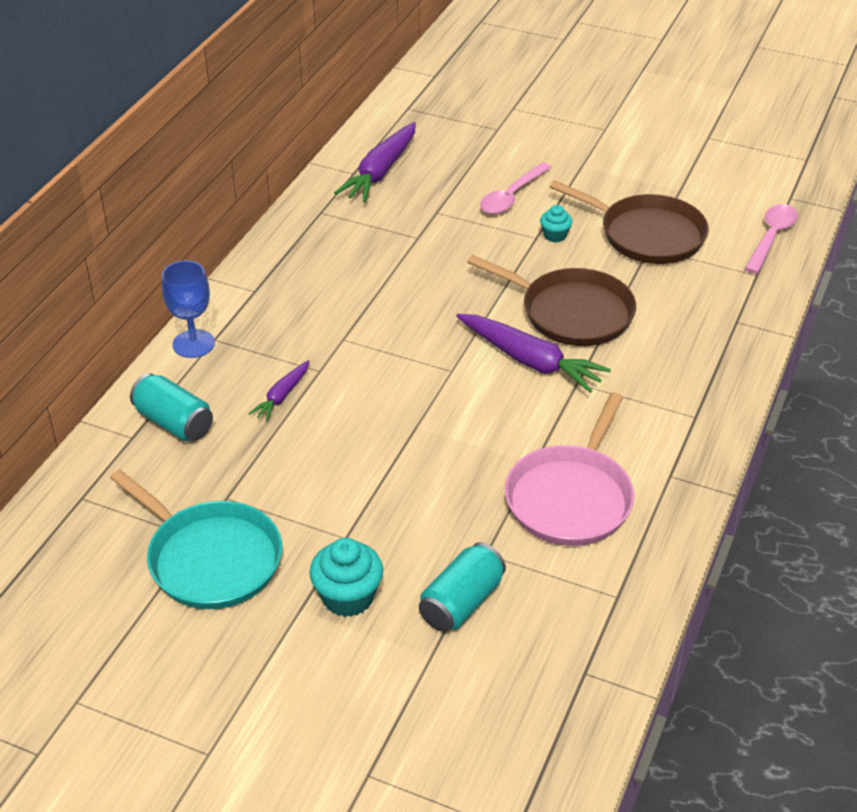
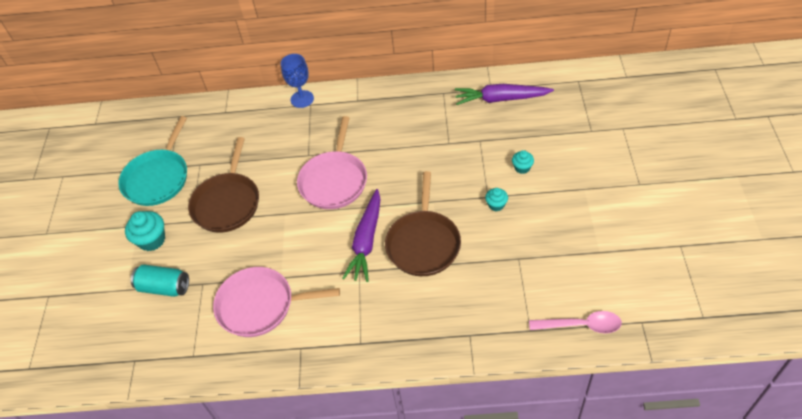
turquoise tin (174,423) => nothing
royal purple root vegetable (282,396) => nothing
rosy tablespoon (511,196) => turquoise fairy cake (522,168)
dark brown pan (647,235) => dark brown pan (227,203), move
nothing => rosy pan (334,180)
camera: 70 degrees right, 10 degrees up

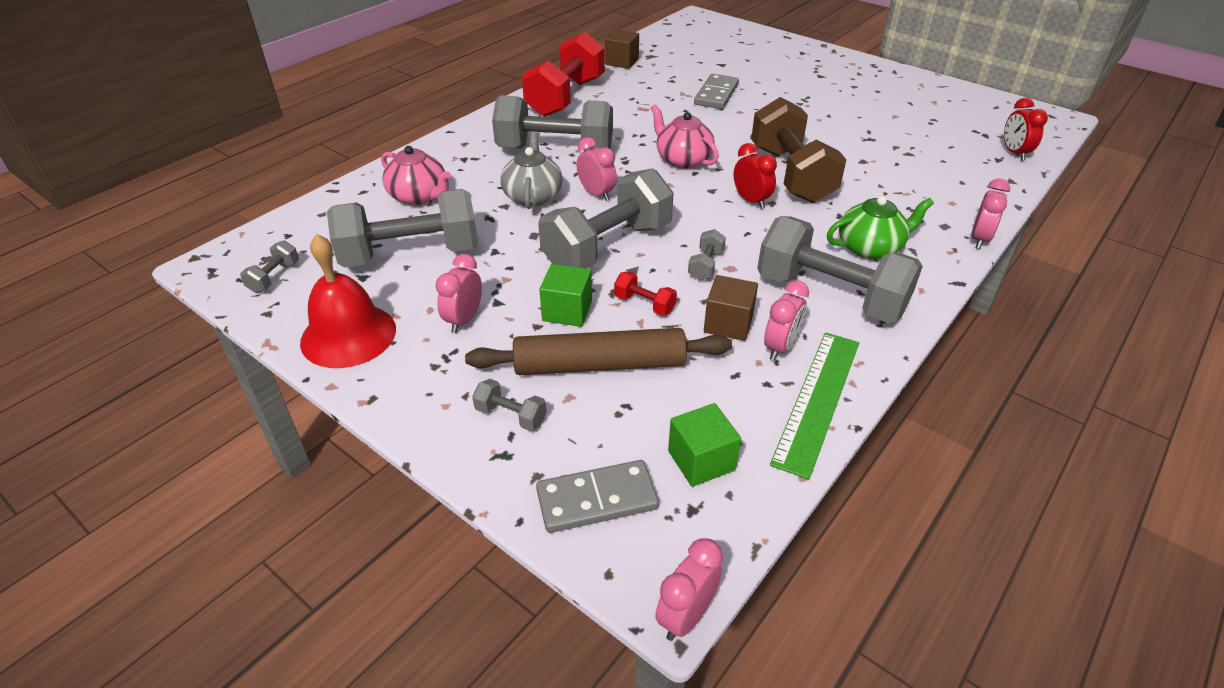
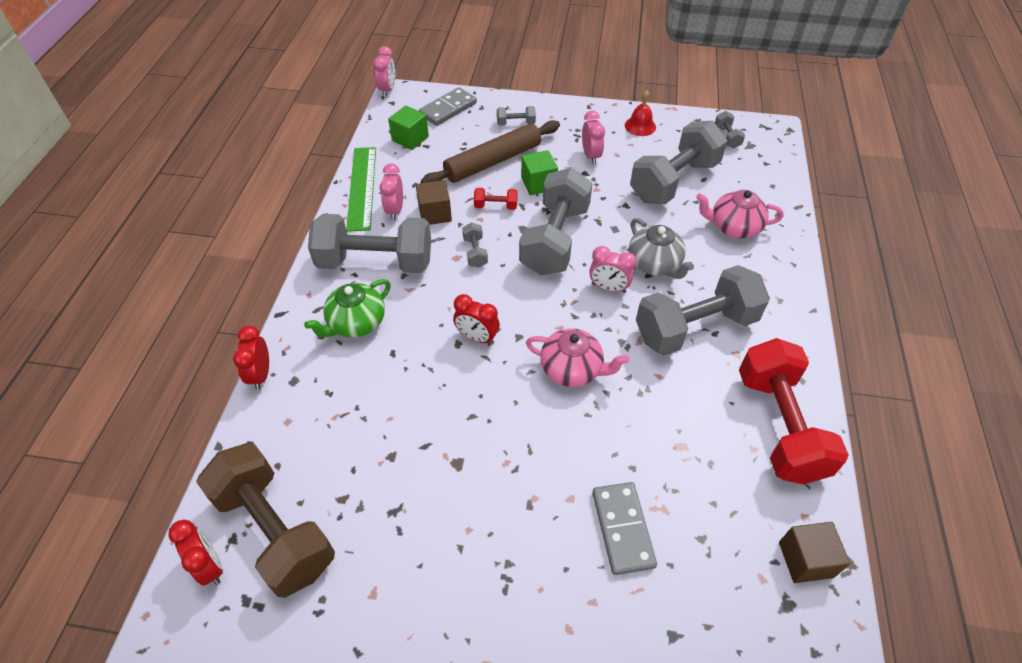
scarlet bell (348,335) => scarlet bell (640,126), x0.55
dark brown dumbbell (791,174) => dark brown dumbbell (275,530), move
rosy bedside clock (979,239) => scarlet bedside clock (261,375)
camera: 150 degrees right, 10 degrees up

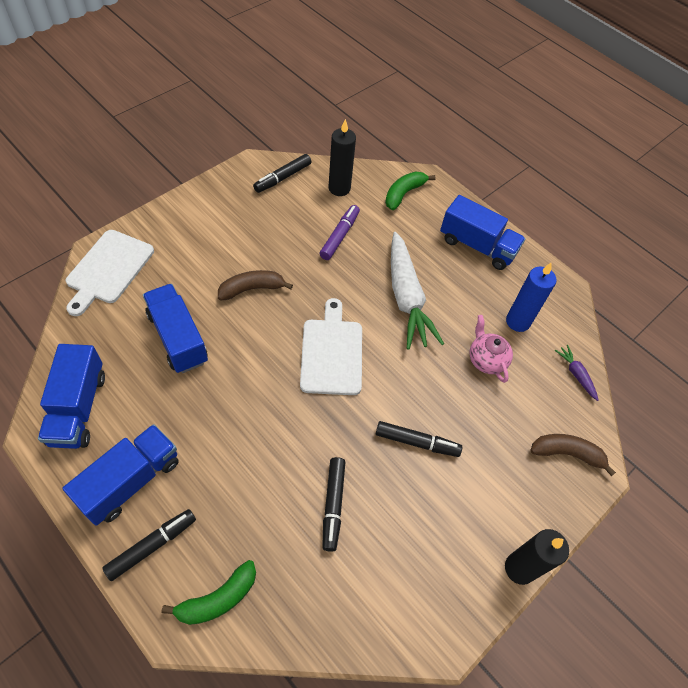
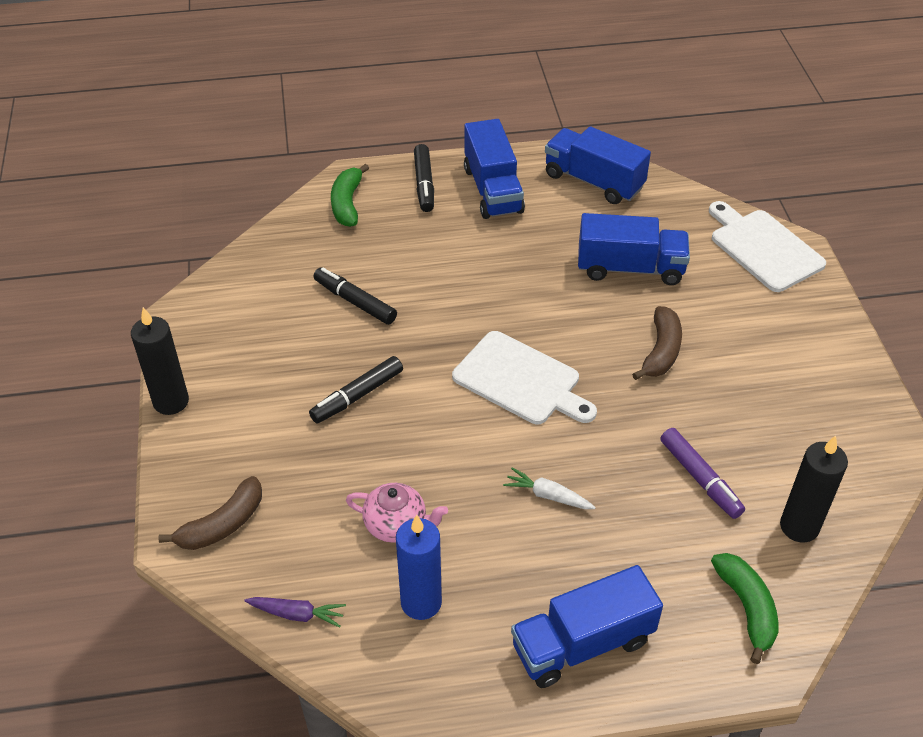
jet-black marker (282,178) => nothing
white root vegetable (406,297) => white root vegetable (548,495), x0.44
camera: 130 degrees right, 10 degrees down

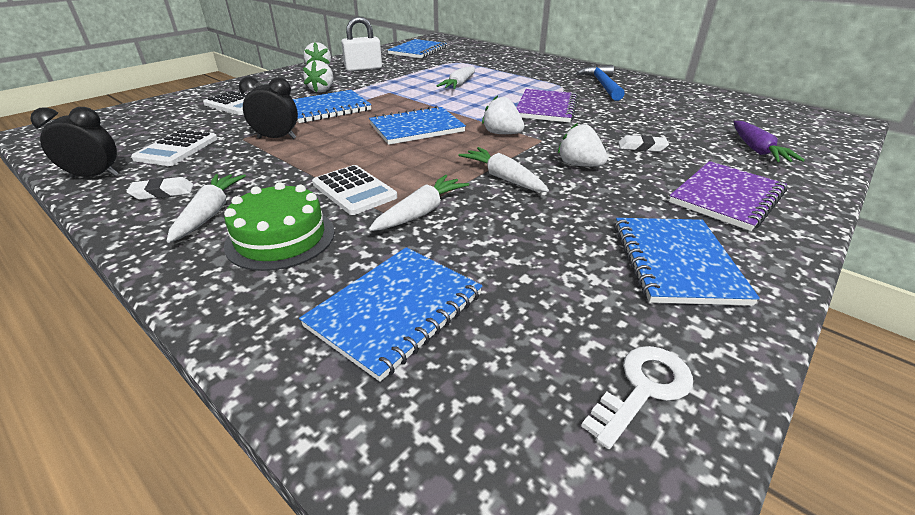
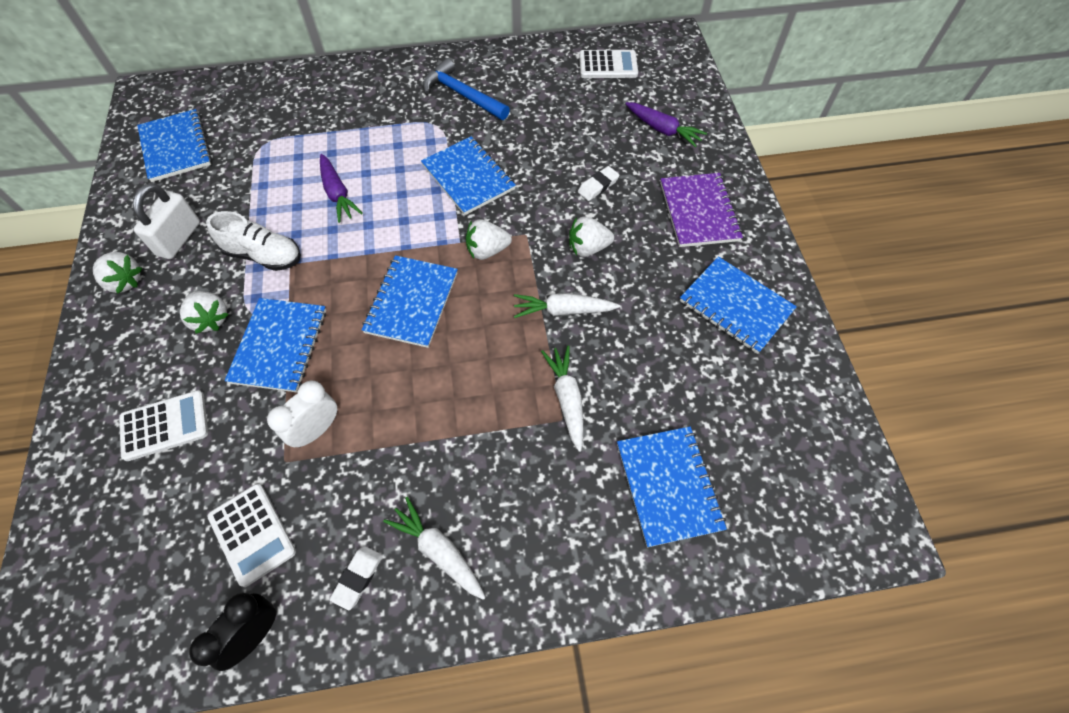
leaf-green layer cake (280,238) => nothing
jet-black bedside clock (277,138) => white bedside clock (317,430)
white calculator (354,190) => white calculator (608,65), move
white root vegetable (459,85) => royal purple root vegetable (338,194)
royal purple exercise book (546,108) => royal blue exercise book (468,177)
white door key (642,389) => nothing
nothing => white lace-up shoe (263,255)
camera: 50 degrees left, 25 degrees up

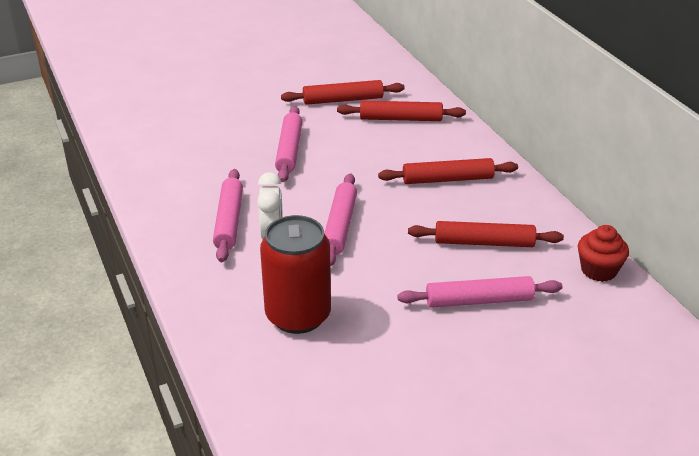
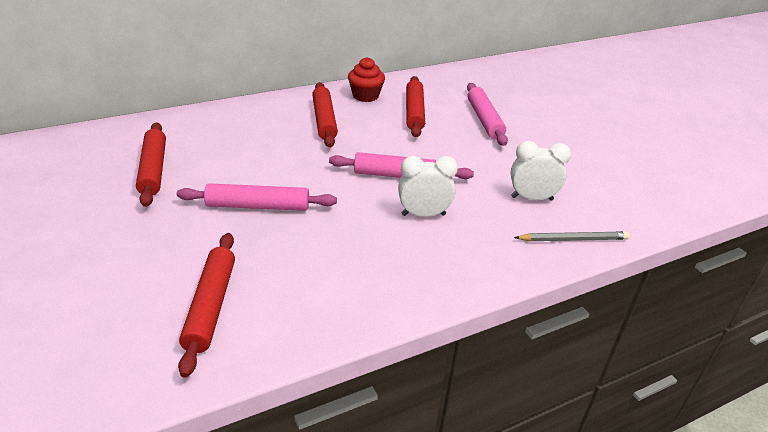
rosy rolling pin (229,221) => nothing
scarlet tin (298,315) => white bedside clock (532,198)
scarlet rolling pin (400,119) => scarlet rolling pin (210,306), move
scarlet fairy cake (598,270) => scarlet fairy cake (365,96), move
nothing => gray wooden pencil (573,239)
camera: 95 degrees left, 0 degrees up

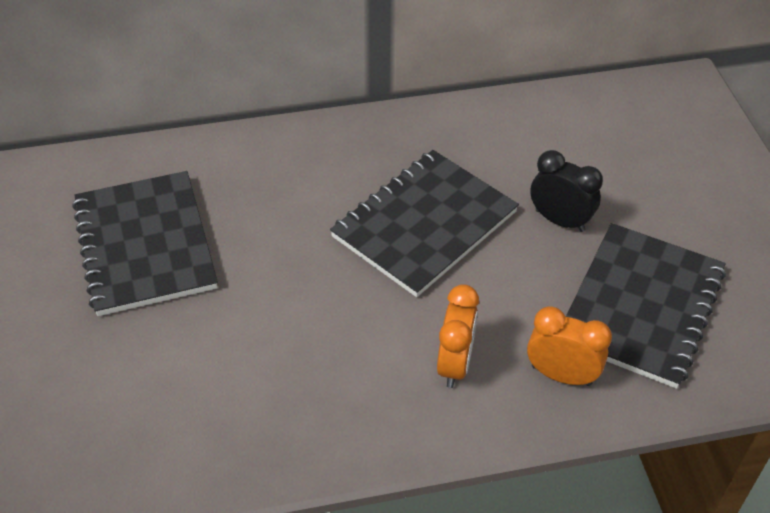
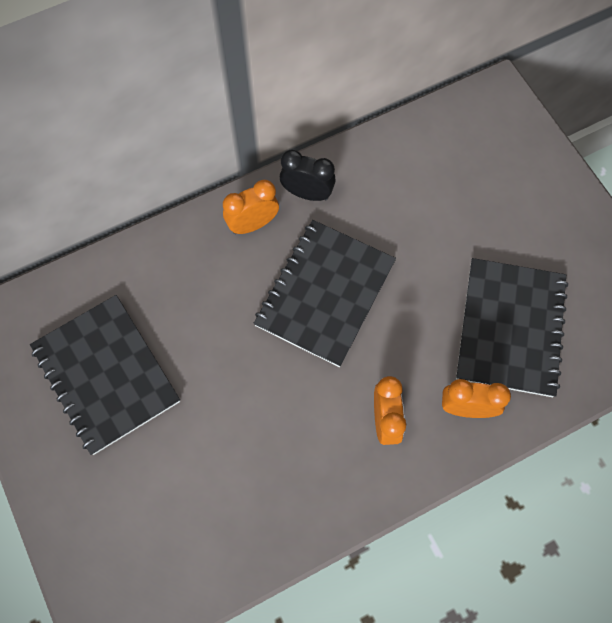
jet-black bedside clock (560,220) => jet-black bedside clock (307,193), move
nothing => bright orange bedside clock (253,224)
camera: 15 degrees left, 20 degrees up

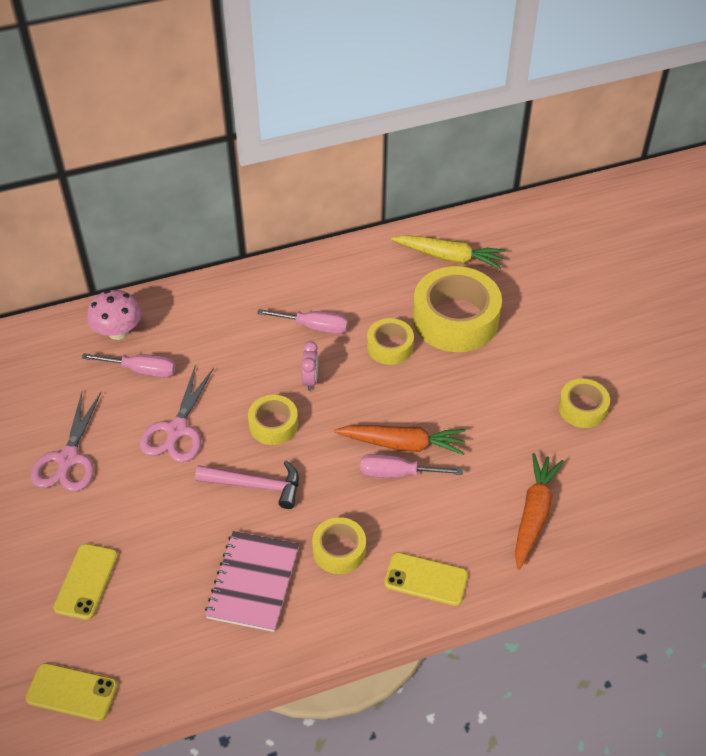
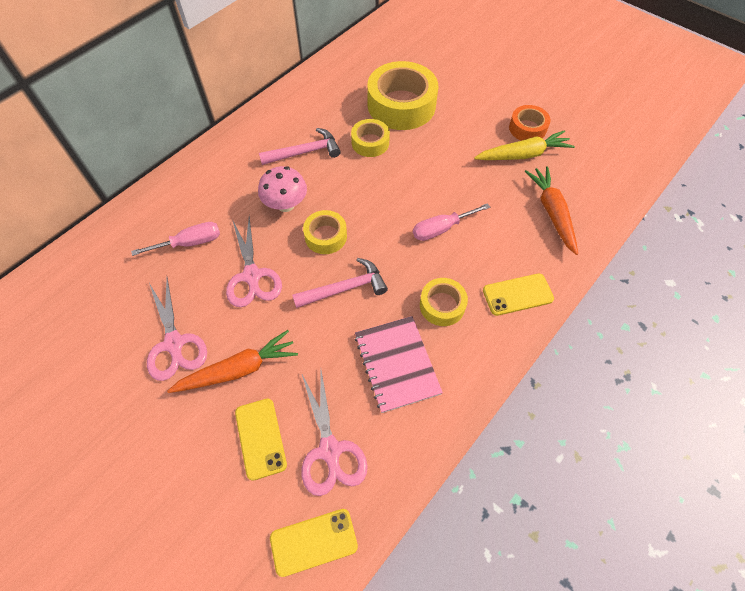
rosy fungus (118,332) => rosy fungus (285,204), move
rosy flat screwdriver (314,327) => rosy claw hammer (305,152)
rosy bedside clock (310,380) => nothing
bright orange root vegetable (402,444) => bright orange root vegetable (238,369), move
golden root vegetable (449,257) => golden root vegetable (523,154), move
golden tape (582,408) => bright orange tape (527,128)
nothing => rosy scissors (330,451)
camera: 30 degrees left, 10 degrees up

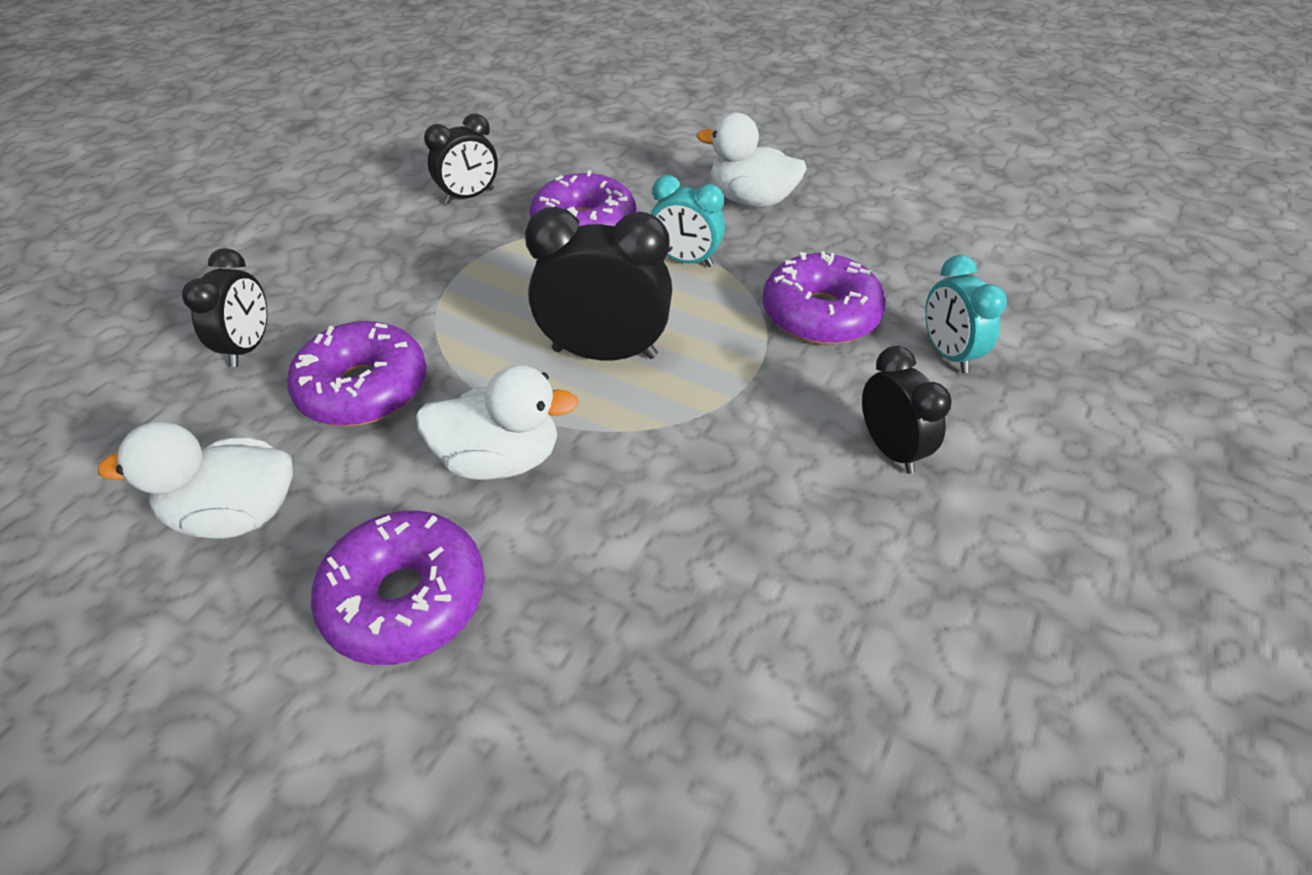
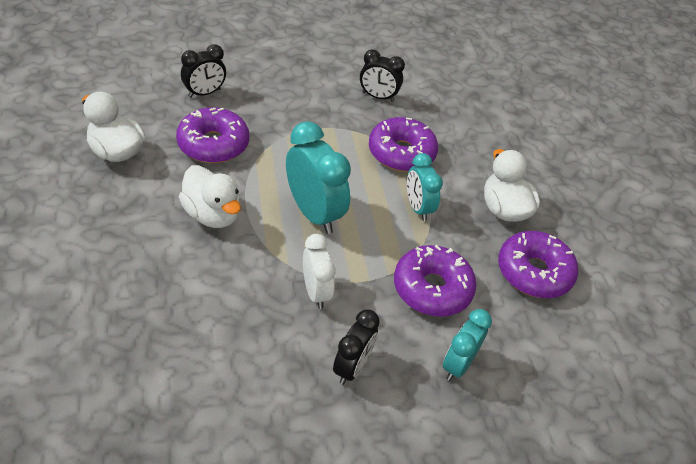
royal purple doughnut (406,598) => royal purple doughnut (534,272), move
jet-black bedside clock (604,353) => turquoise bedside clock (314,213)
nothing => white bedside clock (316,292)
camera: 45 degrees right, 0 degrees up

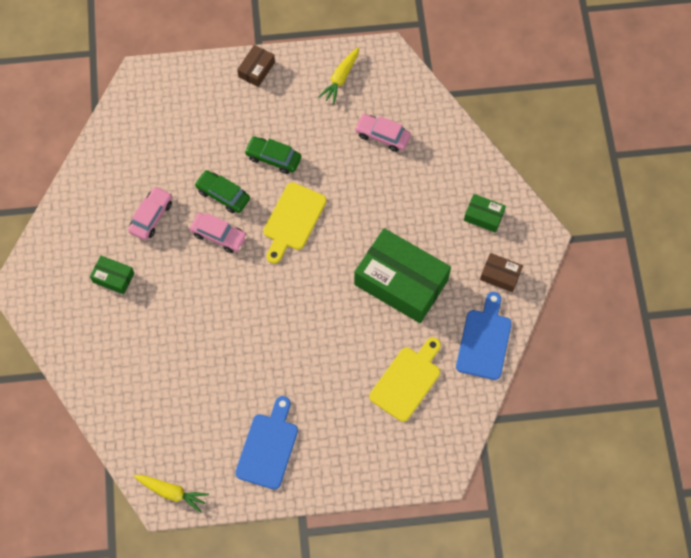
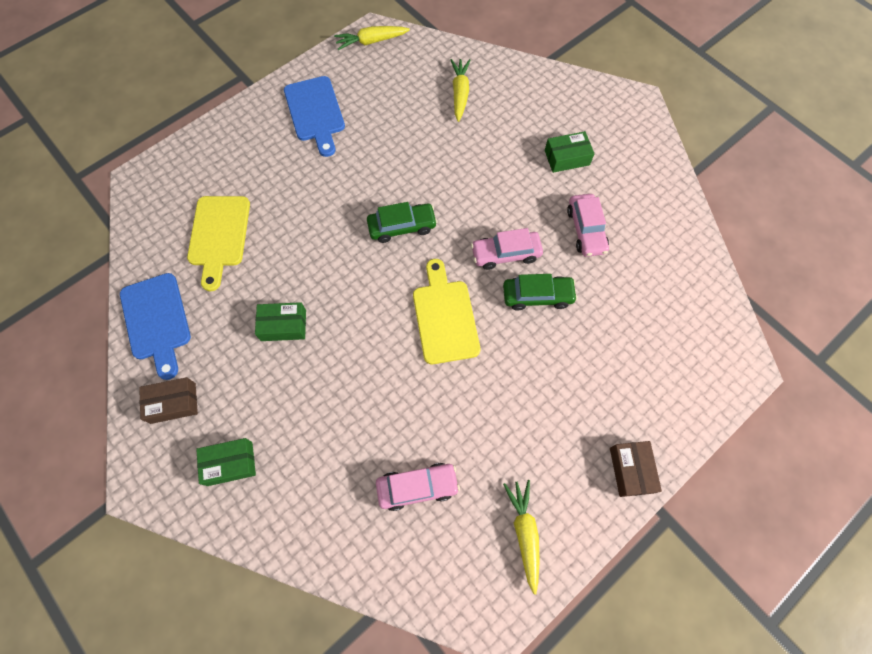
leaf-green car (273,158) => leaf-green car (402,227), move
leaf-green package (401,282) => leaf-green package (283,325), x0.45
nothing => golden root vegetable (460,93)
camera: 145 degrees right, 0 degrees up

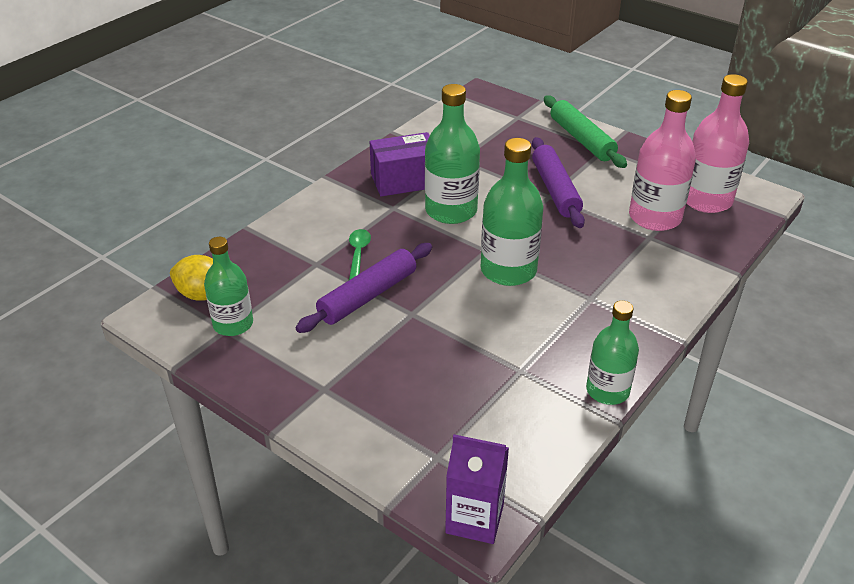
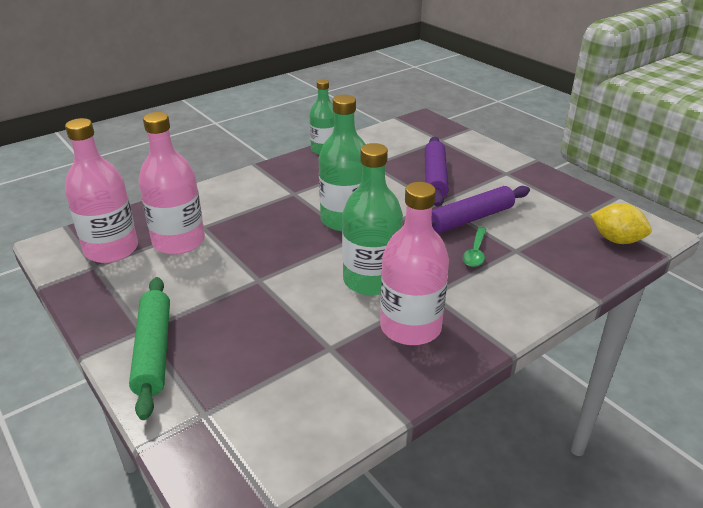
leaf-green flask (233,324) => nothing
royal purple package (404,181) => rosy flask (410,327)
royal purple juice carton (474,519) => nothing
royal purple rolling pin (555,190) => royal purple rolling pin (435,178), move
camera: 165 degrees left, 5 degrees down

